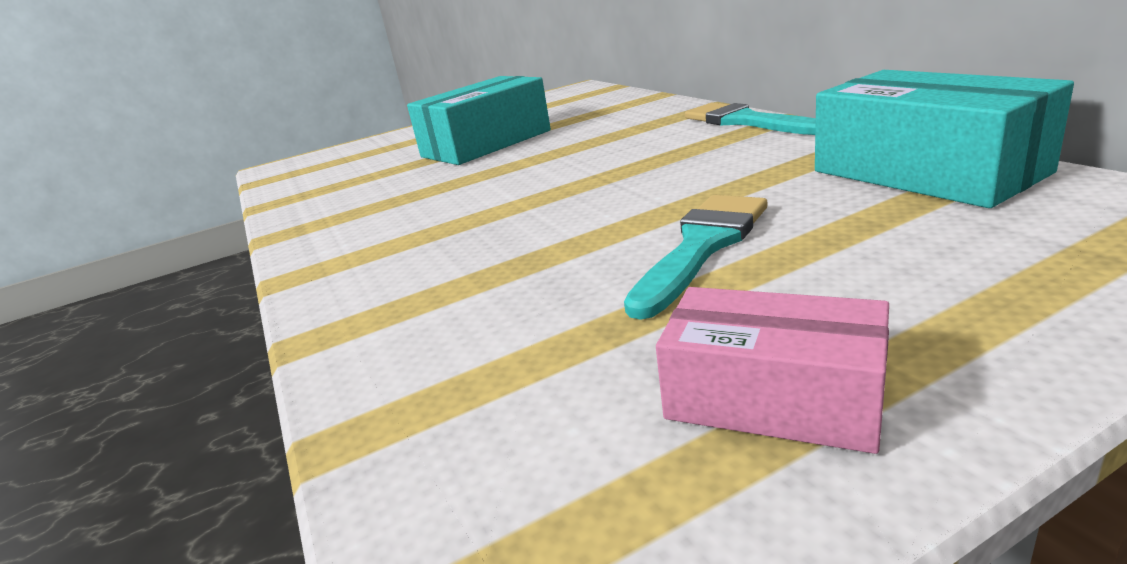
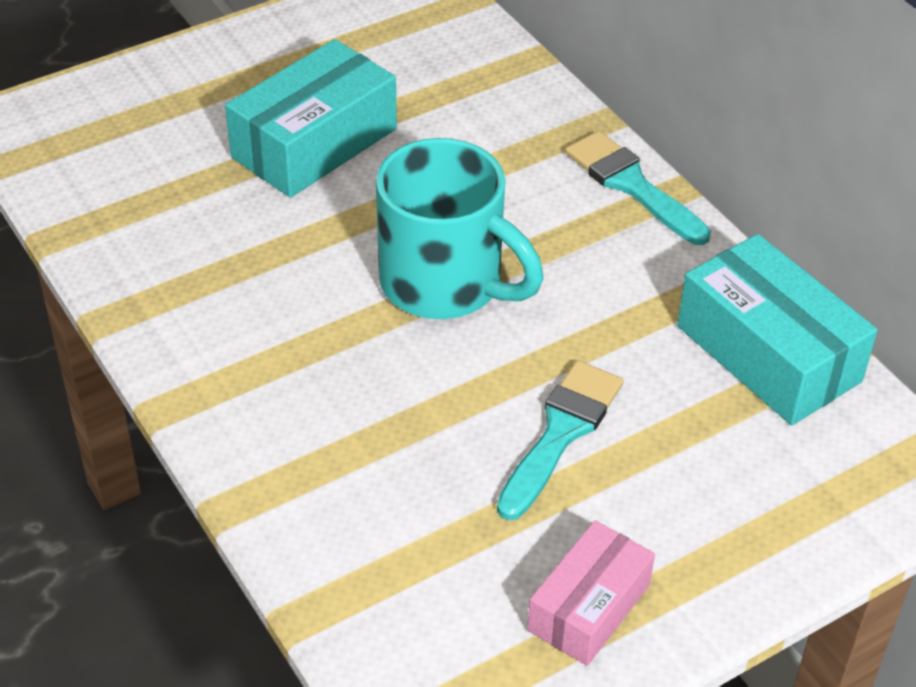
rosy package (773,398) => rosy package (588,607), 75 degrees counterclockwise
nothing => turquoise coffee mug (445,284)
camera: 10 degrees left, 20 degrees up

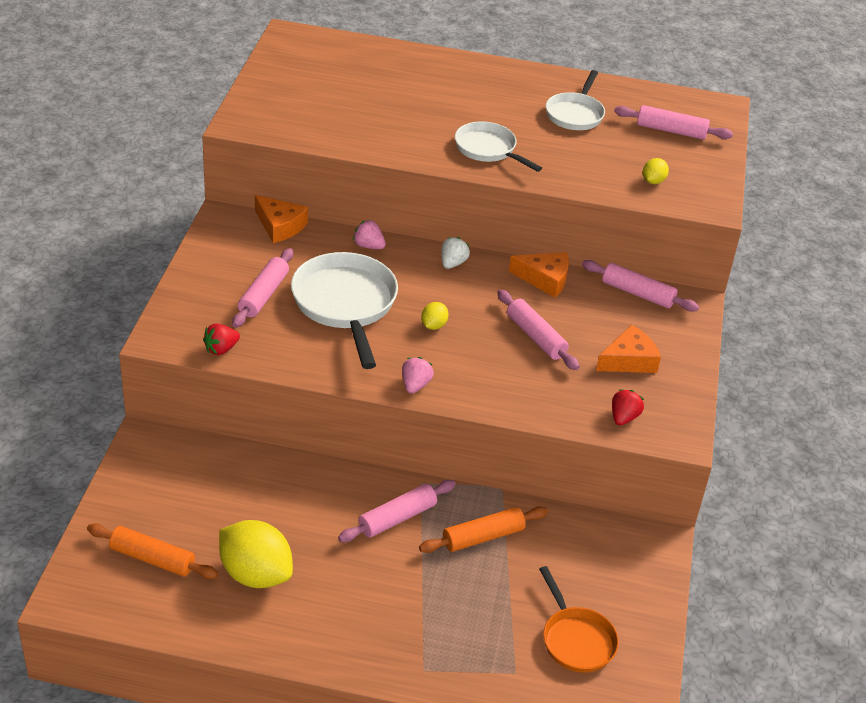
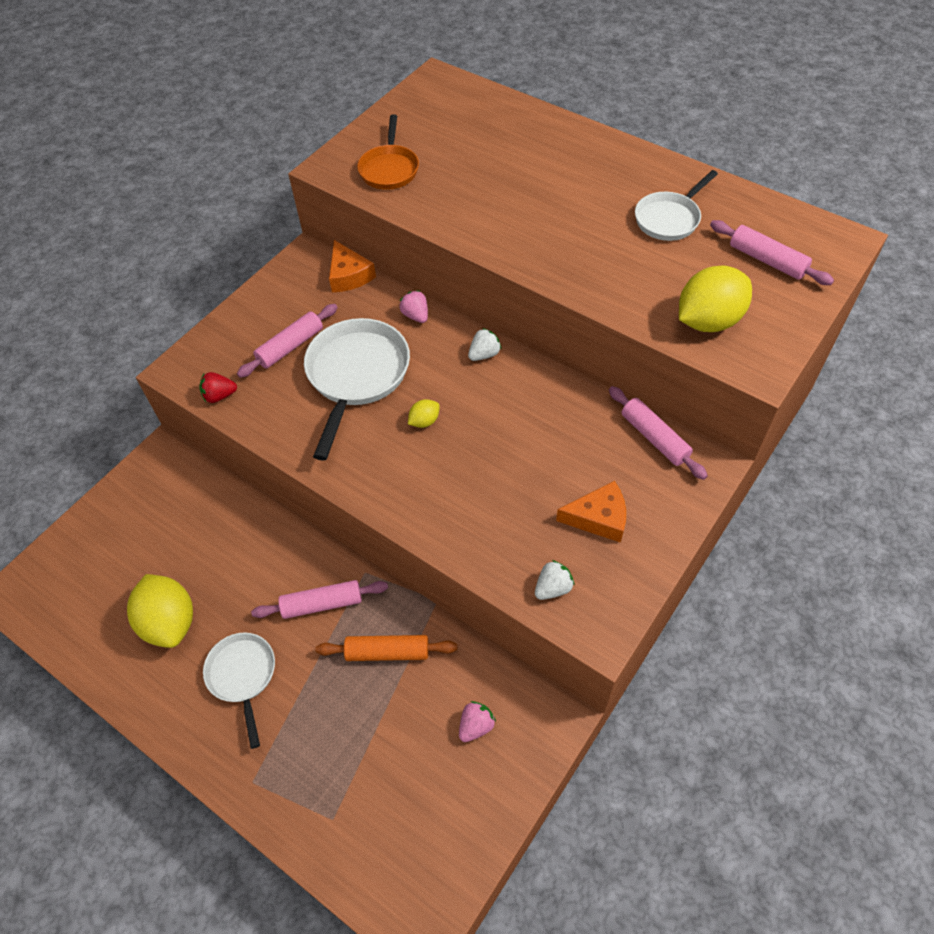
bright orange rolling pin (152,559) => nothing
rosy toy strawberry (415,385) => rosy toy strawberry (476,726), move
white pan (488,149) => white pan (243,676), move
rosy rolling pin (535,337) => nothing
bright orange cheese (544,279) => nothing
bright orange pan (576,640) => bright orange pan (389,169), move
scarlet toy strawberry (624,417) => white toy strawberry (553,588)
golden lemon (653,181) => golden lemon (708,321), x2.19
camera: 30 degrees right, 15 degrees up

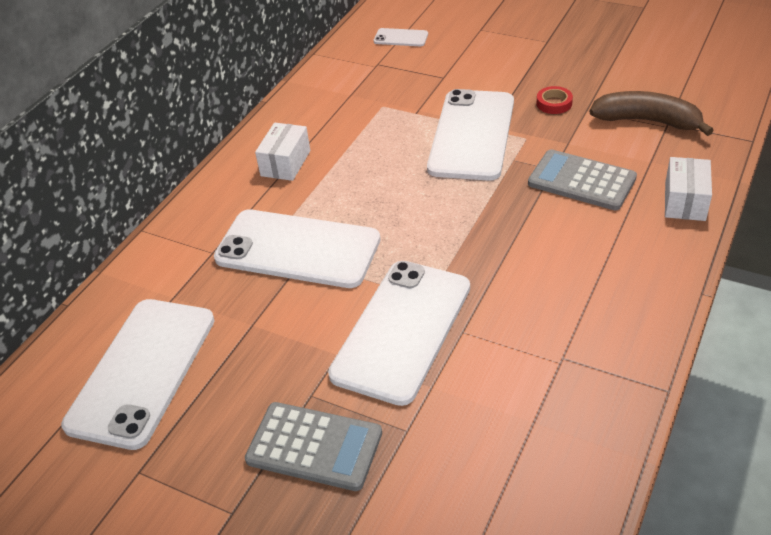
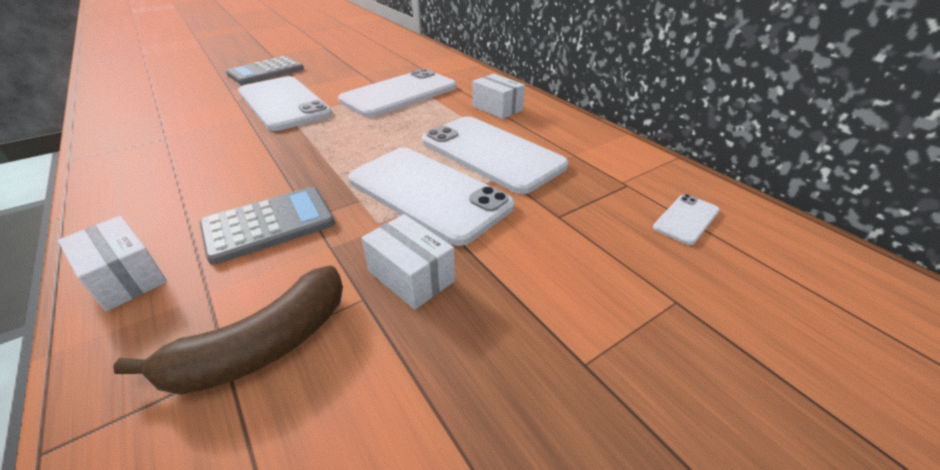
white smartphone (142,371) => white smartphone (491,153), move
scarlet tape (554,103) => white package (411,276)
camera: 115 degrees right, 5 degrees down

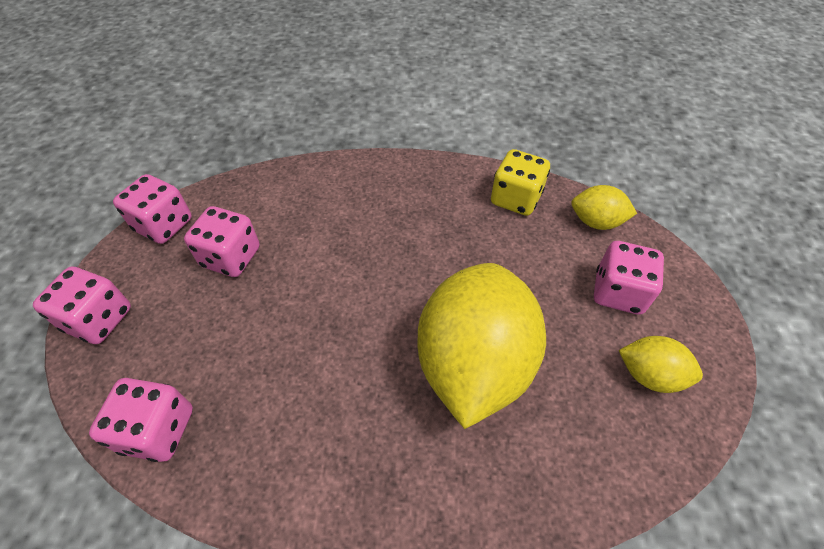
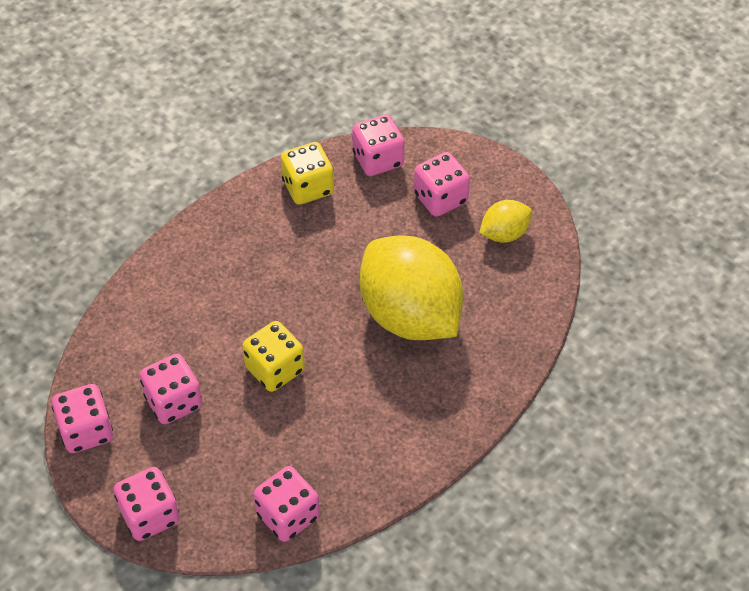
golden lemon (596,222) => rosy dice (378,159)
nothing => golden dice (275,369)
camera: 50 degrees left, 0 degrees up

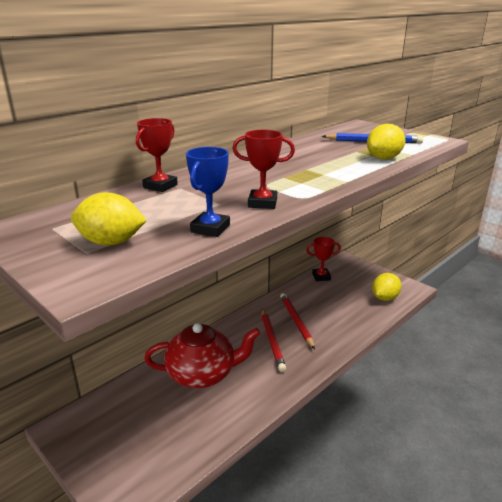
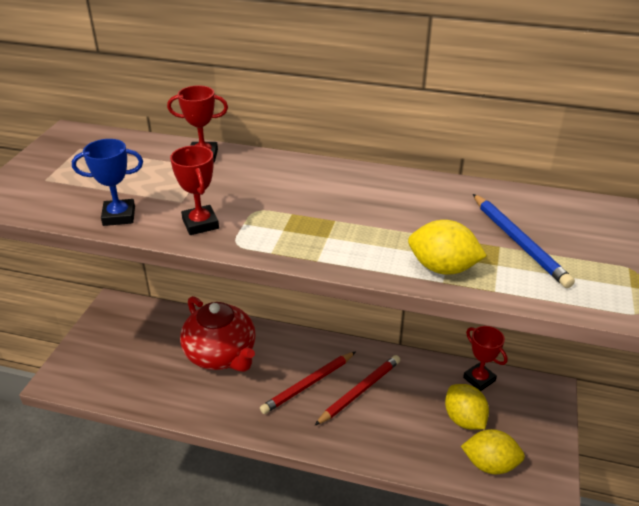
golden lemon (111,242) => golden lemon (464,419), move
camera: 60 degrees right, 10 degrees up

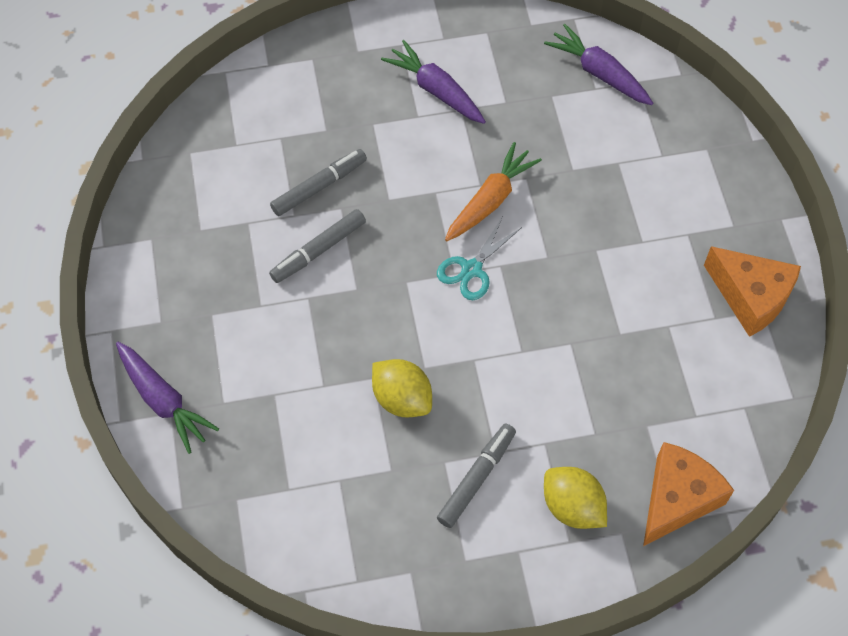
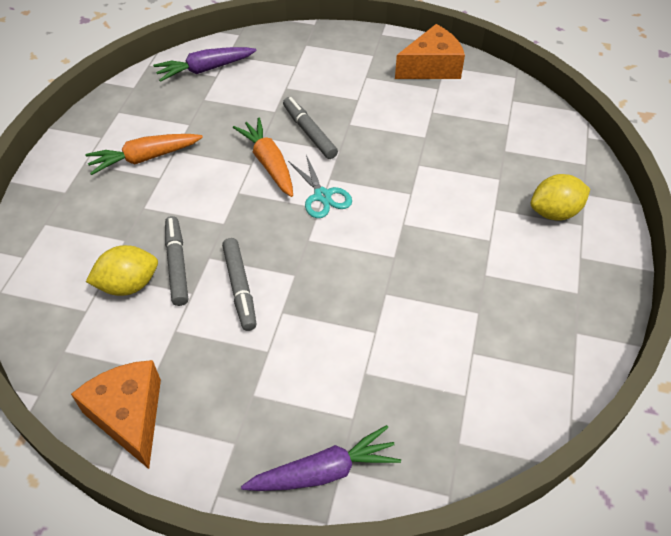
golden lemon (402,399) => golden lemon (128,285), move
royal purple root vegetable (436,90) => bright orange root vegetable (145,158)
gray marker (477,478) => gray marker (309,132), move
bright orange cheese (677,499) => bright orange cheese (129,416), move
camera: 65 degrees left, 10 degrees down

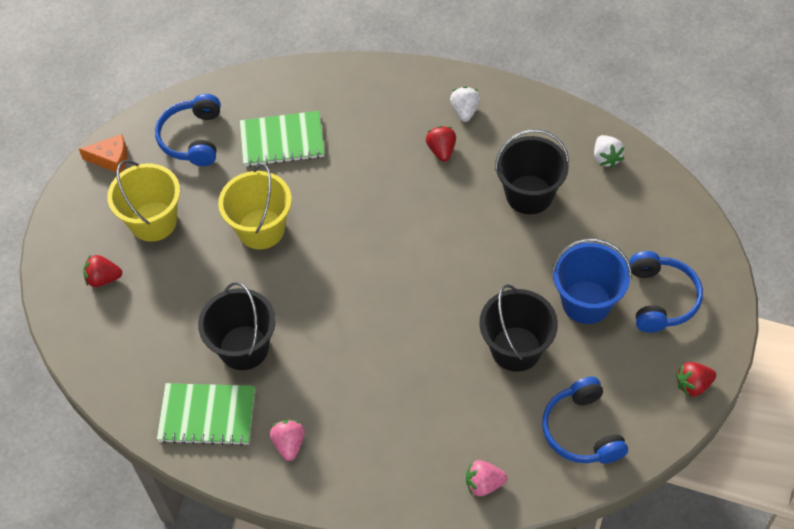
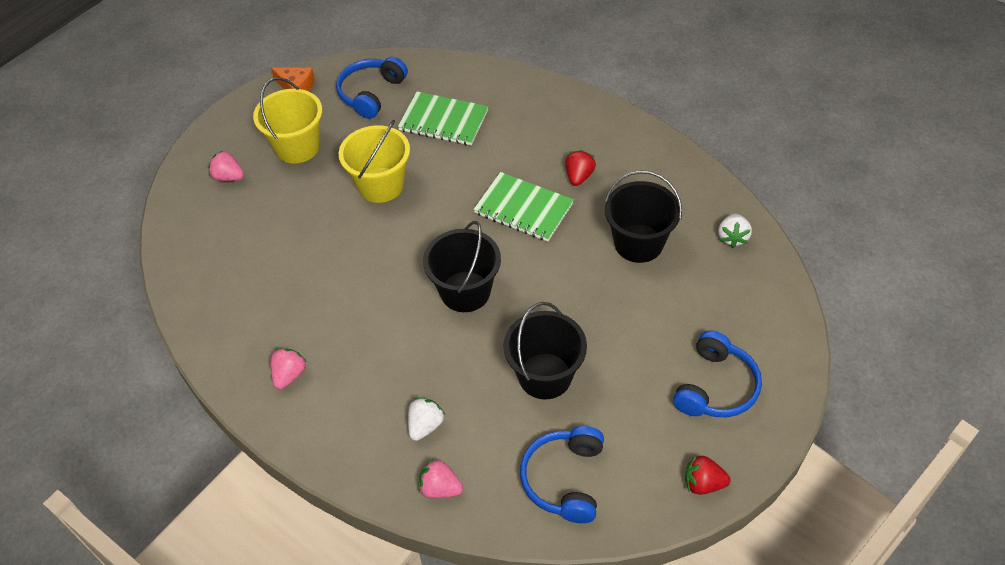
scarlet toy strawberry (103,279) => rosy toy strawberry (228,177)
leaf-green exercise book (207,415) => leaf-green exercise book (523,208), move
jet-black bucket (244,347) => jet-black bucket (465,291), move
white toy strawberry (465,111) => white toy strawberry (425,425), move
royal blue bucket (586,302) => nothing
camera: 25 degrees right, 5 degrees down

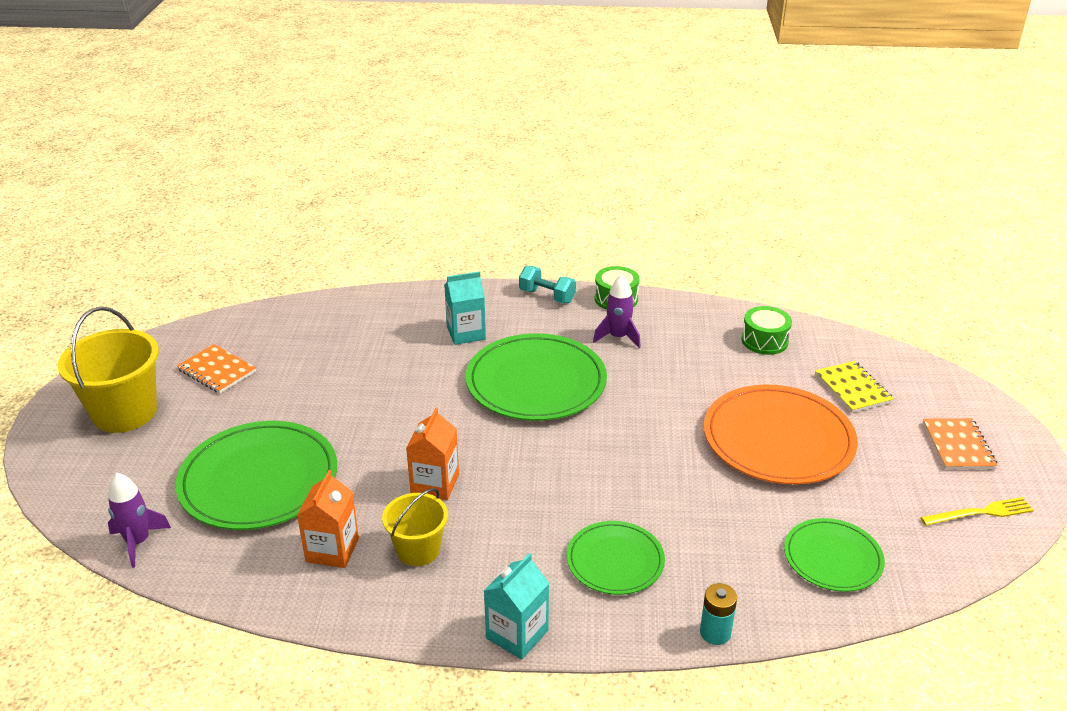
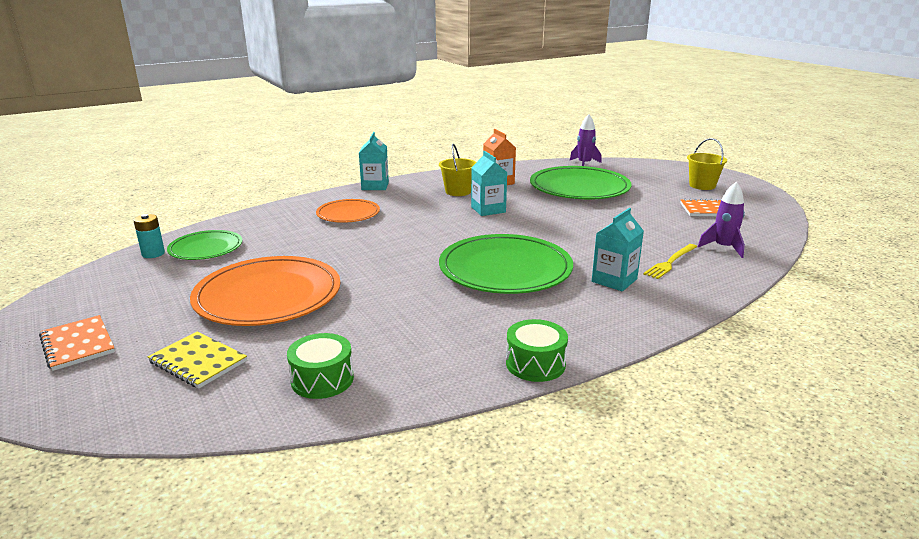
golden bucket (124,412) => golden bucket (702,185), x0.60
bright orange juice carton (435,484) => turquoise juice carton (488,210)
turquoise dumbbell (547,296) => nothing
leaf-green flat dish (615,561) => bright orange flat dish (348,214)
royal purple toy rocket (618,337) => royal purple toy rocket (723,248), move
turquoise power cell (715,632) => turquoise power cell (153,254), move
golden fork (980,513) => golden fork (670,262), move
camera: 145 degrees right, 10 degrees down

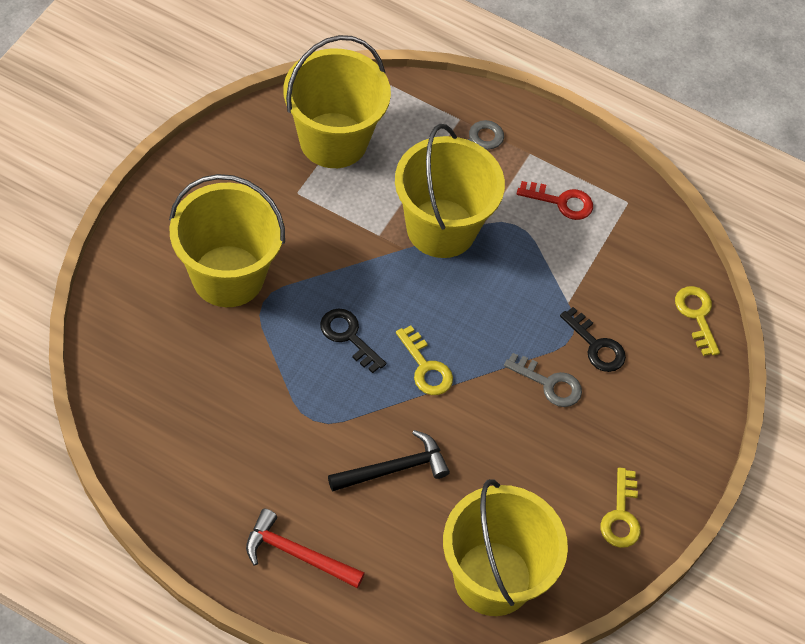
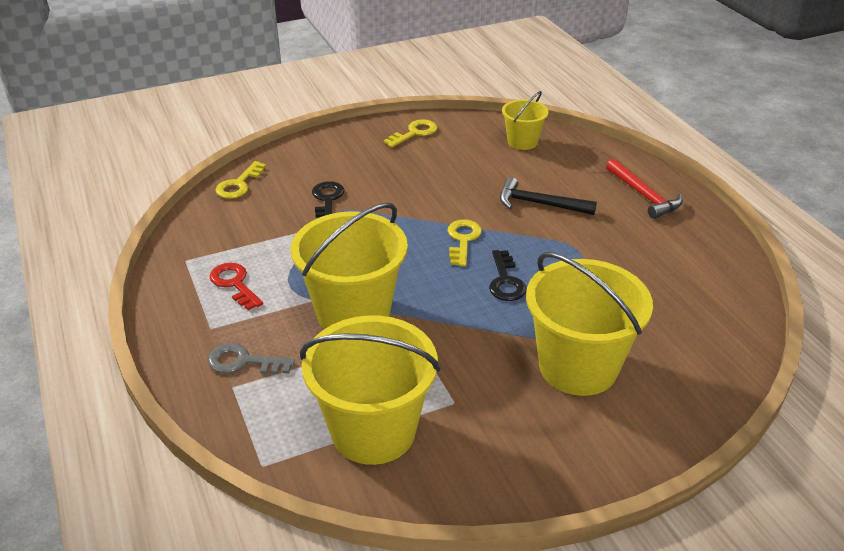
golden bucket (493,578) => golden bucket (522,142), x0.53
gray door key (548,383) => nothing
camera: 135 degrees left, 20 degrees down

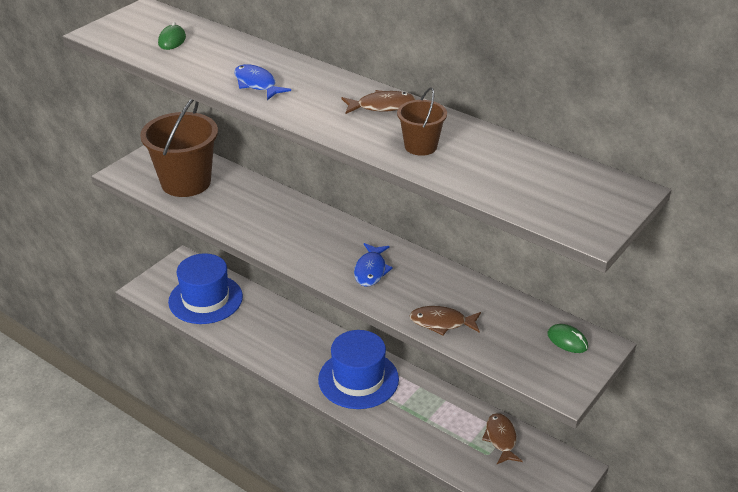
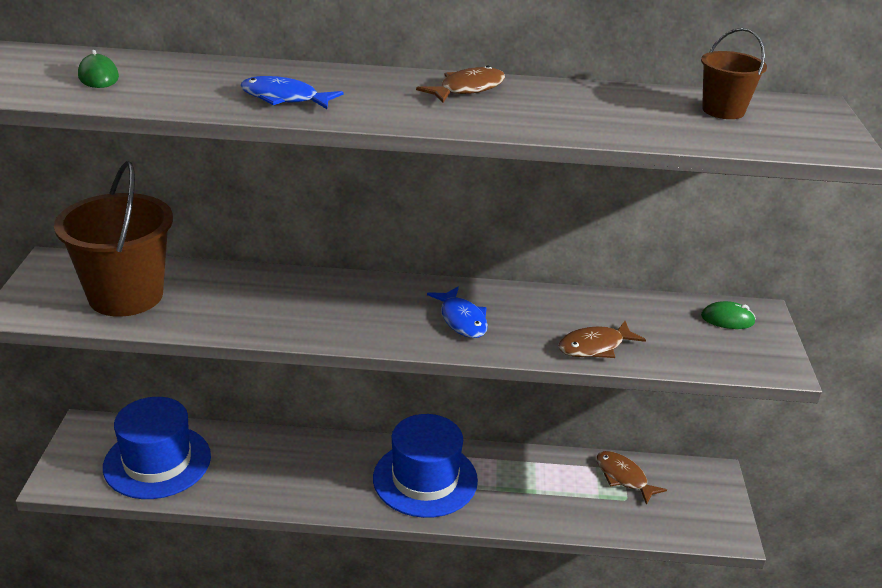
dark brown bucket (420,146) => dark brown bucket (723,111), move
camera: 35 degrees left, 5 degrees down

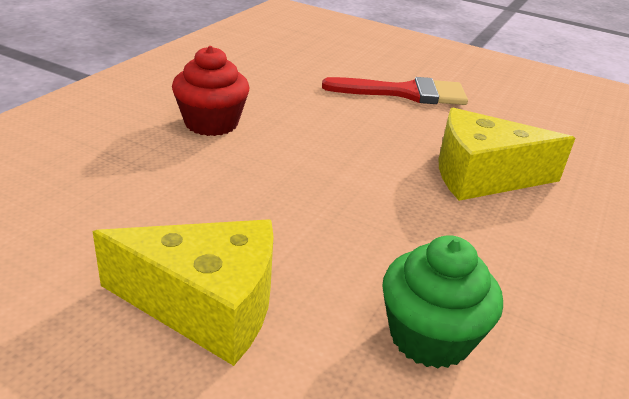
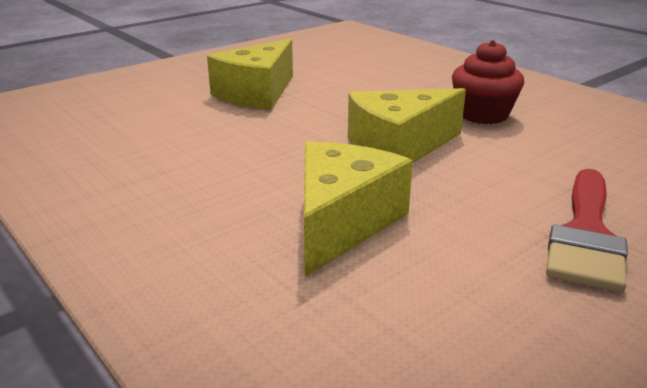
leaf-green fairy cake (430,337) => nothing
nothing => golden cheese (398,148)
camera: 115 degrees right, 5 degrees down

